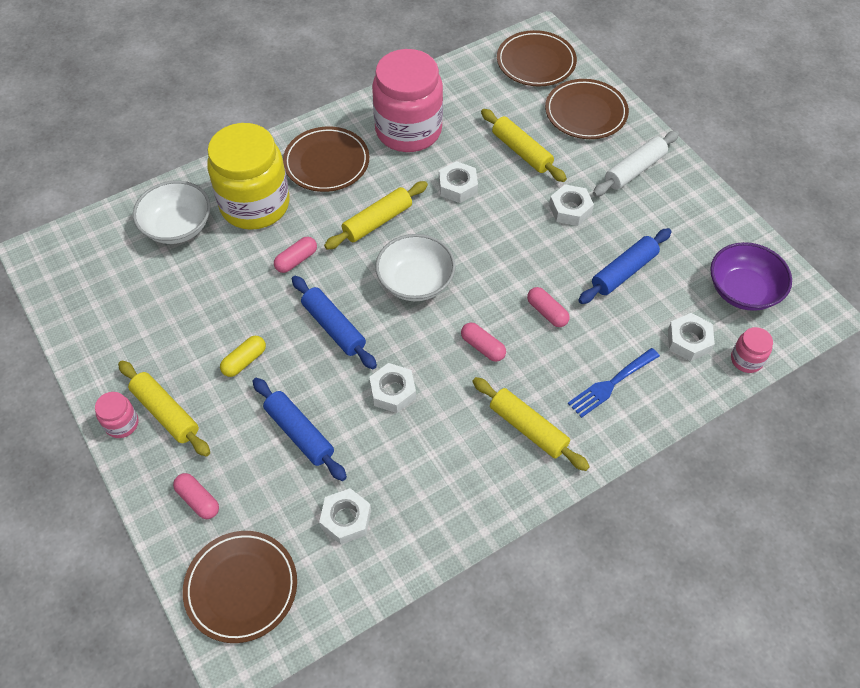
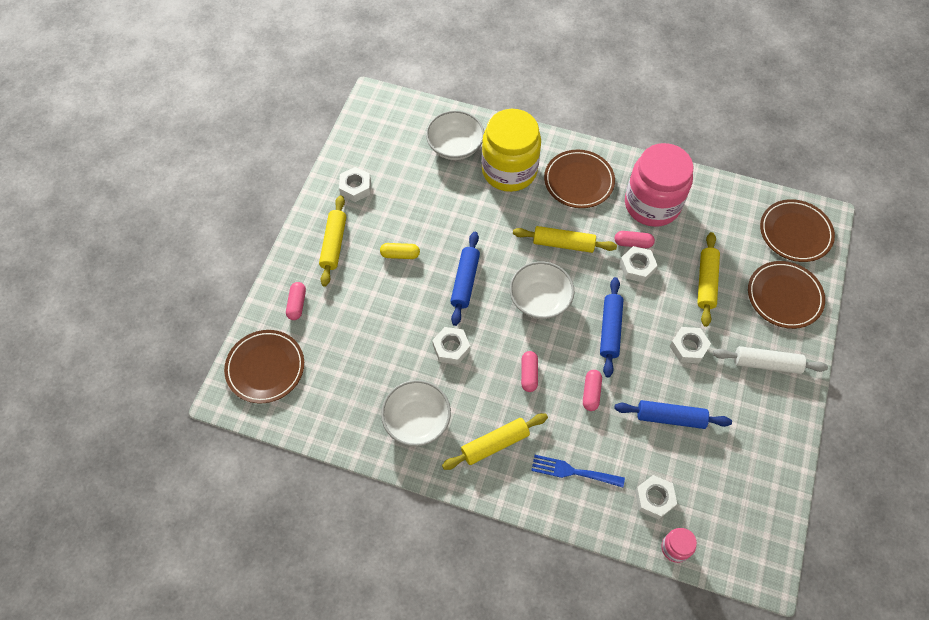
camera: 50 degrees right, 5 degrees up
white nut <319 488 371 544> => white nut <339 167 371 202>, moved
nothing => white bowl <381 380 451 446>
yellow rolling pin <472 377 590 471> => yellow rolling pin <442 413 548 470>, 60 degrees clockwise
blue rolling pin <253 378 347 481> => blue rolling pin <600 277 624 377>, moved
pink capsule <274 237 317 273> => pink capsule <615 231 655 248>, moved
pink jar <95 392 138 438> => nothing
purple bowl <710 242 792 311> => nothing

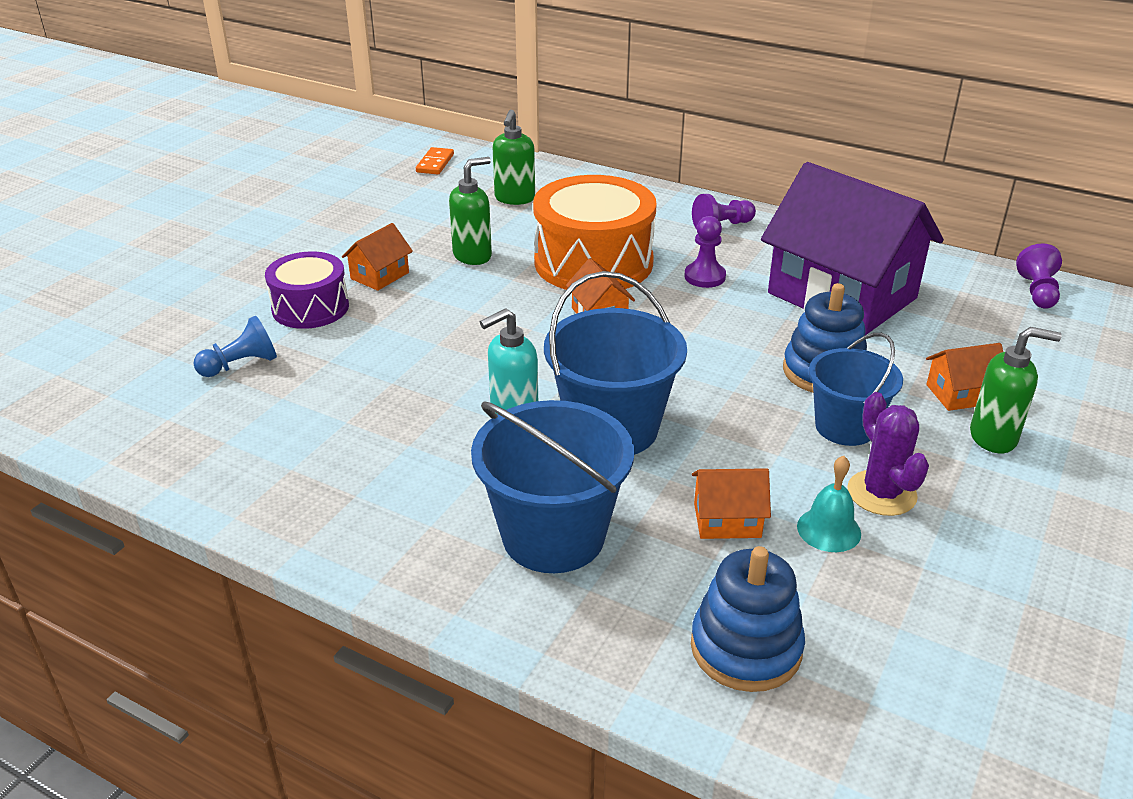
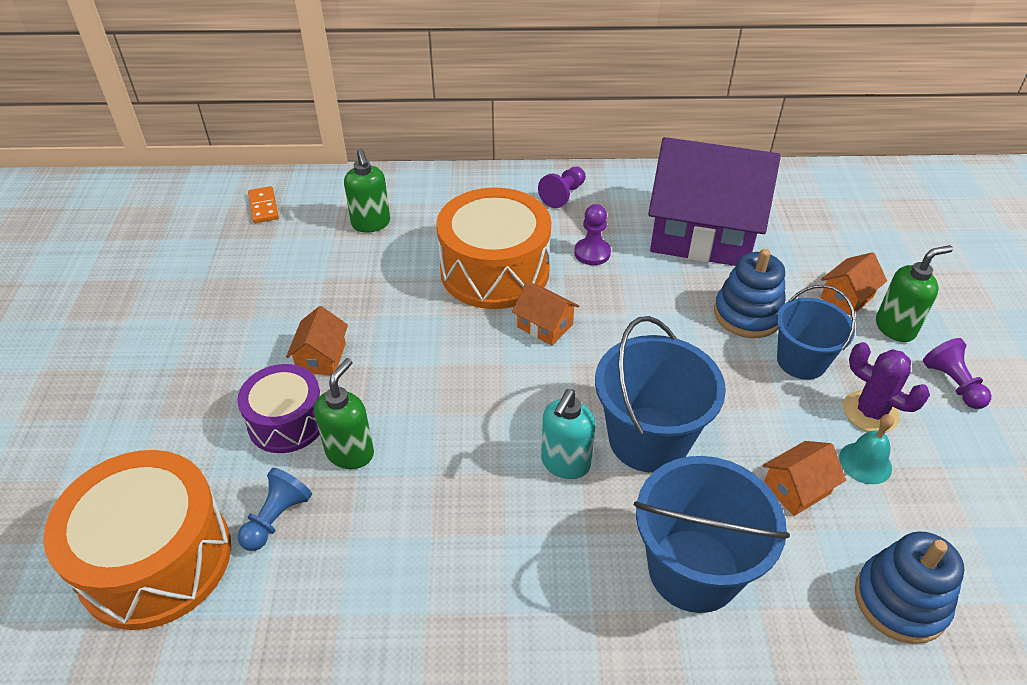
camera: 30 degrees left, 10 degrees up
nothing => orange drum <43 450 231 630>
green soap dispenser <449 157 492 265> => green soap dispenser <314 358 374 469>, moved
purple pawn <1016 243 1062 309> => purple pawn <923 338 991 409>, moved

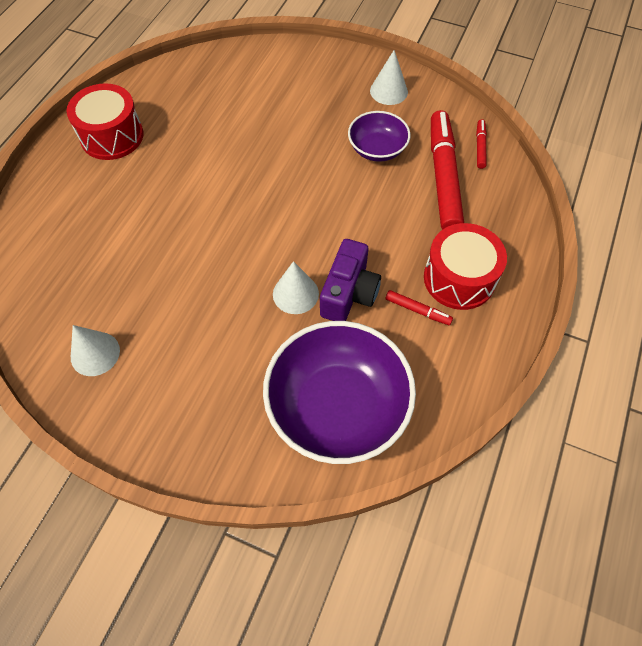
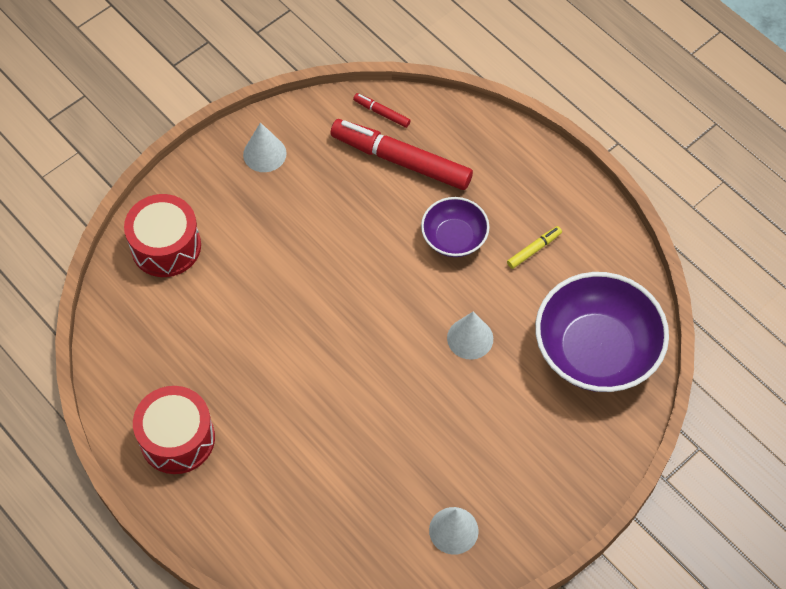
camera: 65 degrees left, 0 degrees up
red drum <424 223 507 310> => red drum <124 194 201 277>, moved
purple bowl <348 111 411 162> => purple bowl <421 197 489 257>, moved
red marker <386 290 453 325> => yellow marker <507 226 562 269>
purple camera <320 239 381 321> => nothing

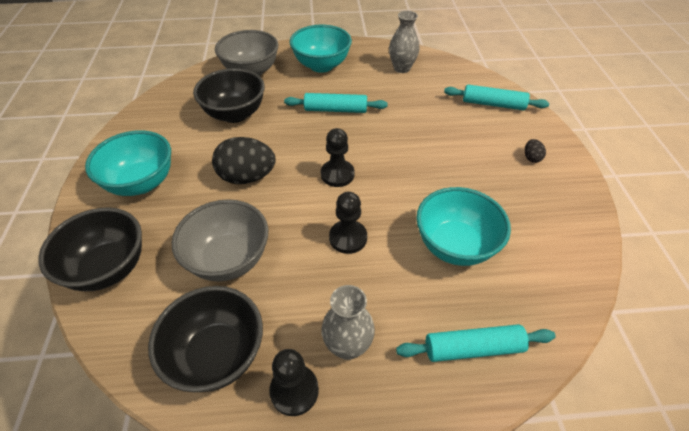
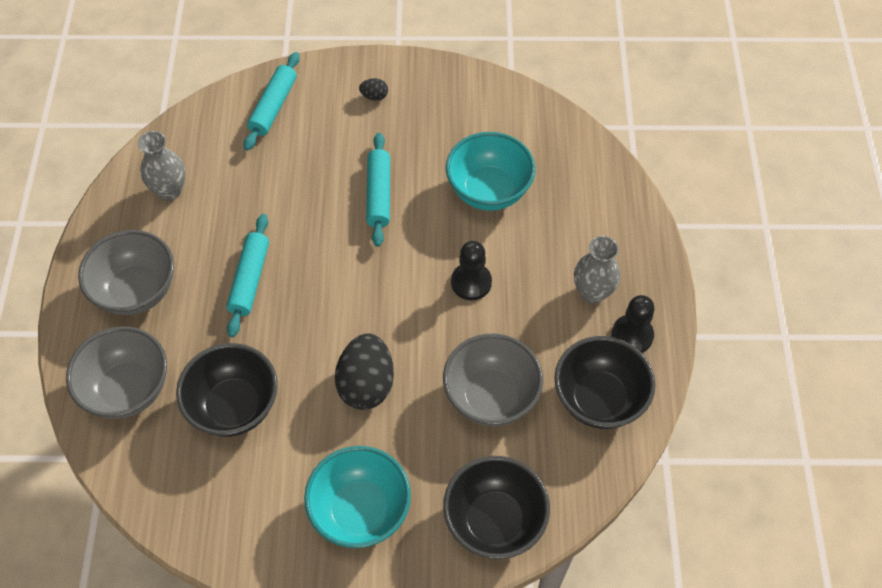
camera: 85 degrees left, 10 degrees up
turquoise bowl <290 25 352 73> => grey bowl <78 230 174 315>
turquoise rolling pin <396 324 556 362> => turquoise rolling pin <366 133 390 247>, moved
black pawn <321 128 354 187> => nothing

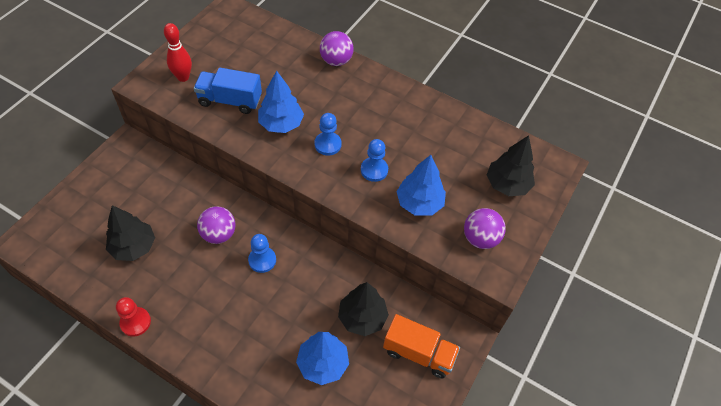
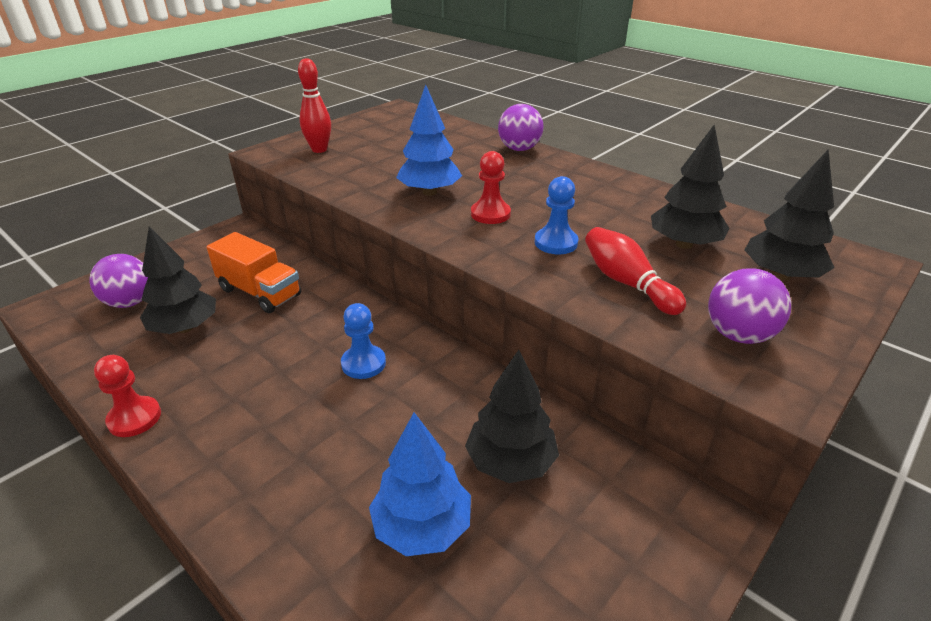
camera: 15 degrees right, 20 degrees down
purple ball <197 206 236 244> => purple ball <89 254 148 308>, moved
orange truck <383 314 460 378> => orange truck <207 232 301 313>, moved
blue pawn <315 113 342 156> => red pawn <471 151 511 224>
blue tree <396 155 446 216> => red bowling pin <585 227 686 315>
nothing => black tree <651 125 729 249>
blue truck <194 68 262 114> => nothing

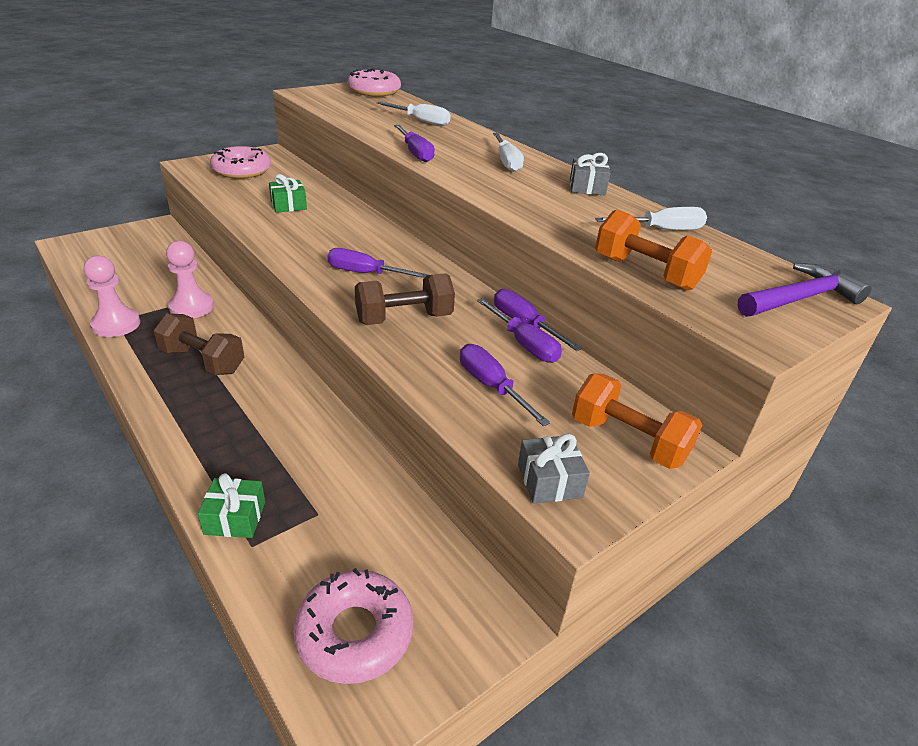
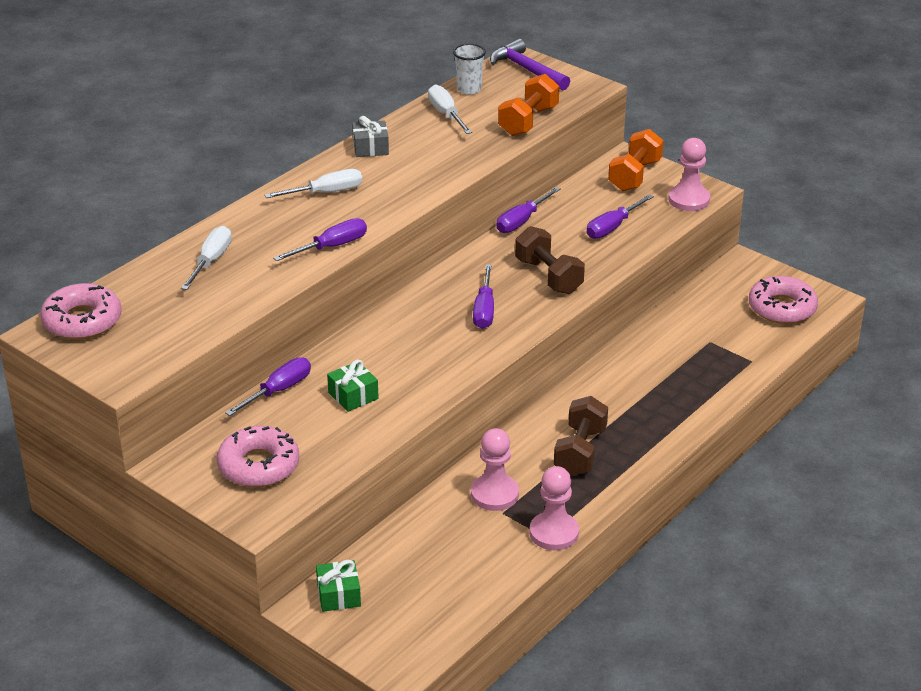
camera: 100 degrees left, 0 degrees up
purple screwdriver <477 298 562 363> => purple screwdriver <225 357 311 416>, moved
green gift <198 473 265 538> => green gift <316 560 361 612>, moved
nothing => white cup <453 44 486 95>
grey gift <518 434 590 504> => pink pawn <668 138 710 211>

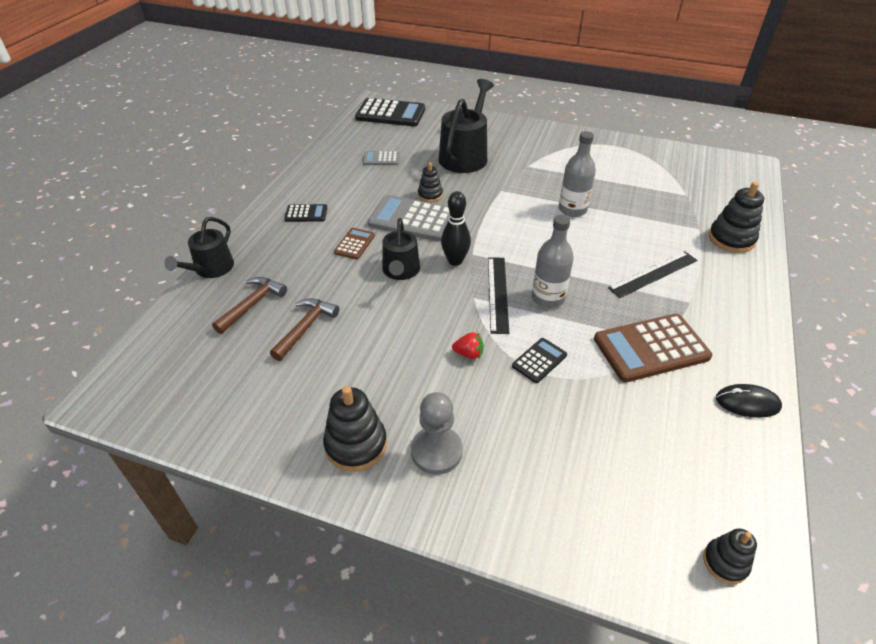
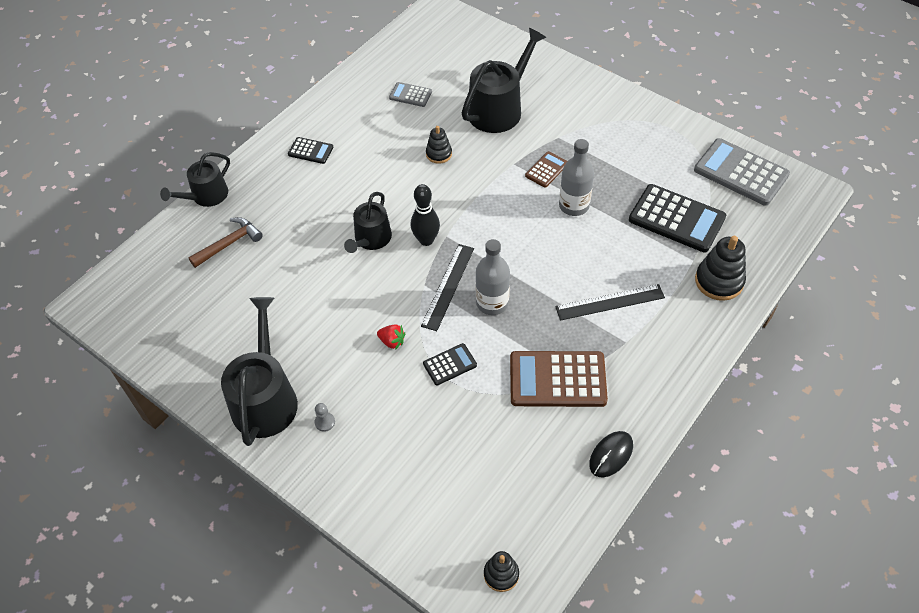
camera: 20 degrees right, 10 degrees up
black stacking toy <323 386 387 471> => black watering can <221 297 298 446>
grey pawn <411 392 463 475> => grey pawn <315 403 335 432>, x0.47
brown calculator <334 228 375 260> => brown calculator <525 151 567 188>, moved
black mouse <716 384 782 418> => black mouse <589 431 633 477>, 75 degrees counterclockwise
black calculator <355 98 425 126> => black calculator <629 184 726 252>, moved
grey calculator <368 195 450 242> => grey calculator <694 138 790 206>, moved
brown hammer <270 298 339 361> => nothing

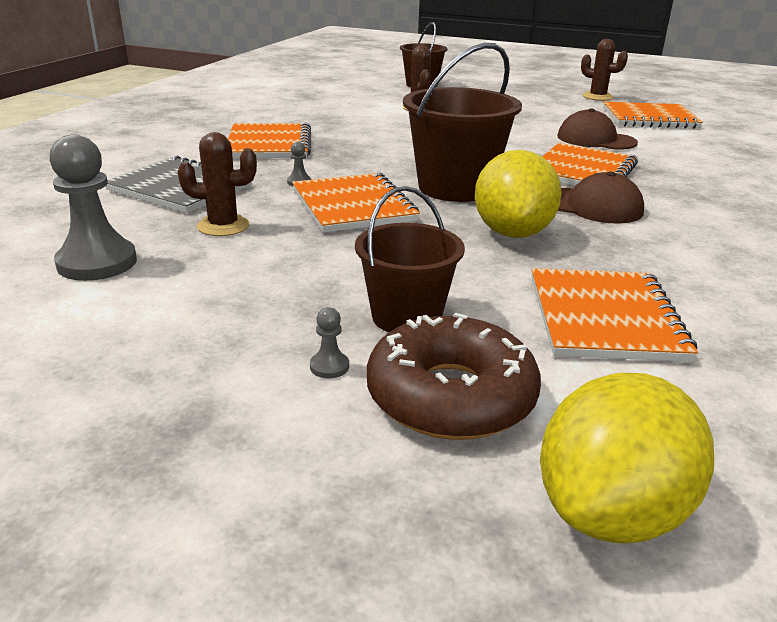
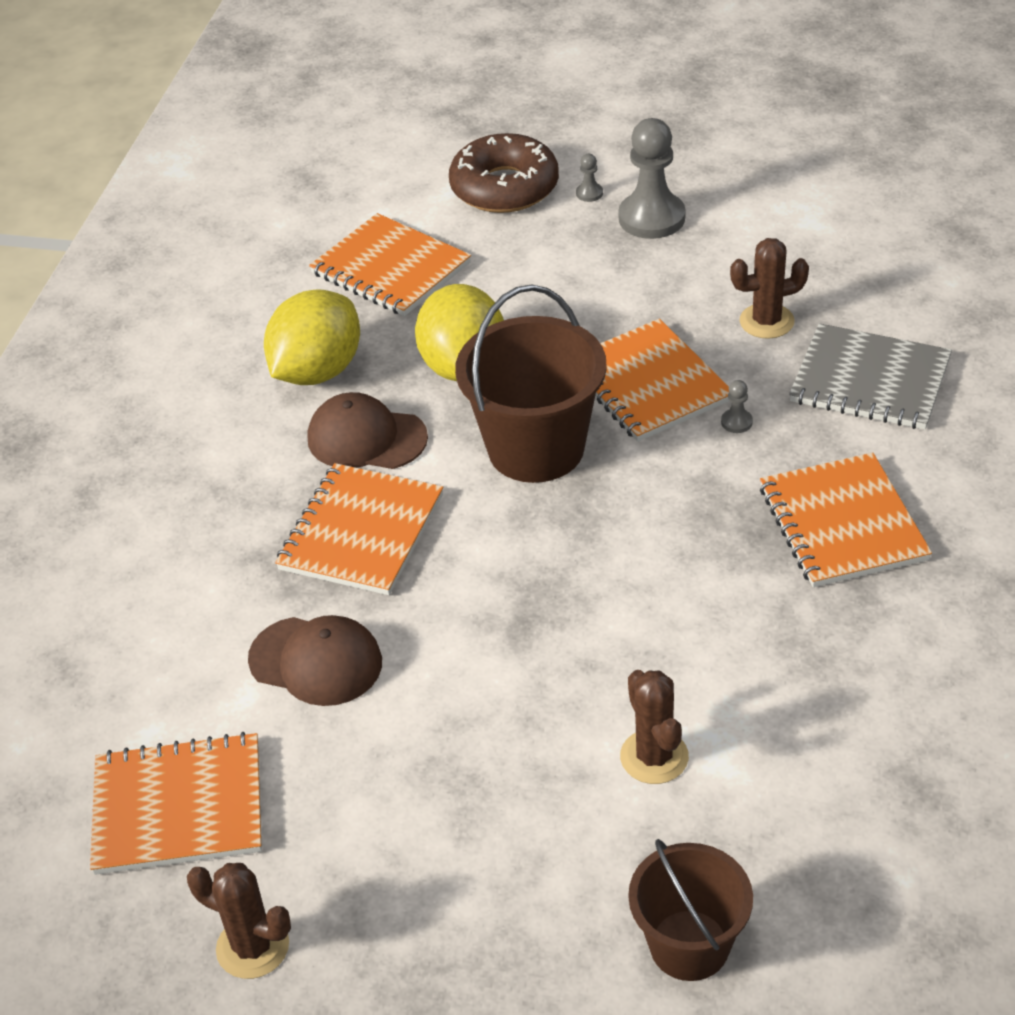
camera: 175 degrees right, 15 degrees up
yellow lemon <540 373 714 543> => yellow lemon <264 289 360 385>, moved
orange notebook <532 268 698 362> => orange notebook <309 213 471 316>, 45 degrees counterclockwise
grey pawn <49 134 137 281> => grey pawn <618 118 685 239>, moved
brown bucket <355 186 465 332> => nothing

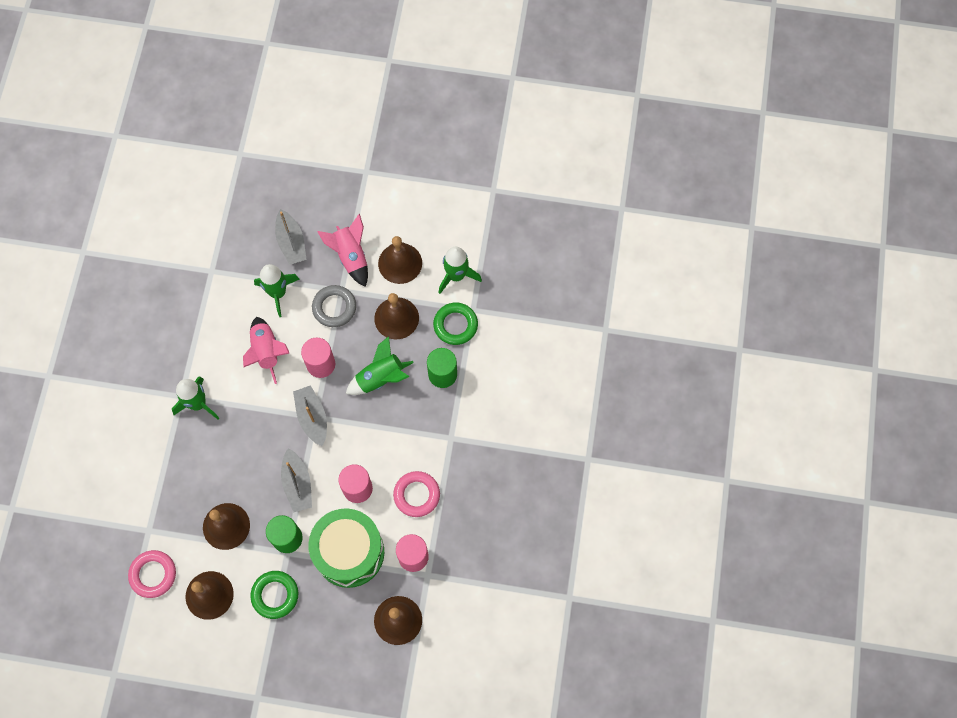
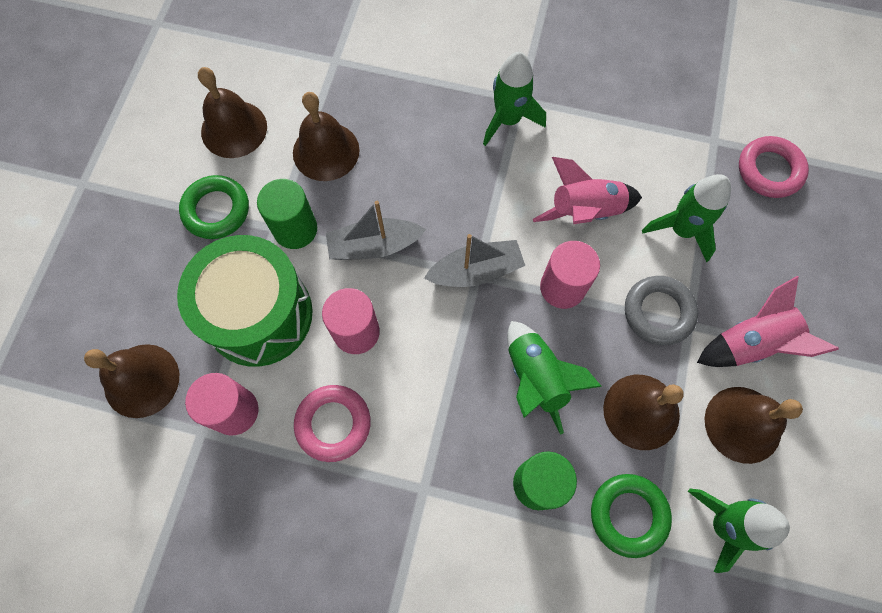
camera: 95 degrees right, 0 degrees up
pink ring <128 550 176 598> => pink ring <739 136 809 198>, moved
grey boat <275 209 307 265> => nothing

